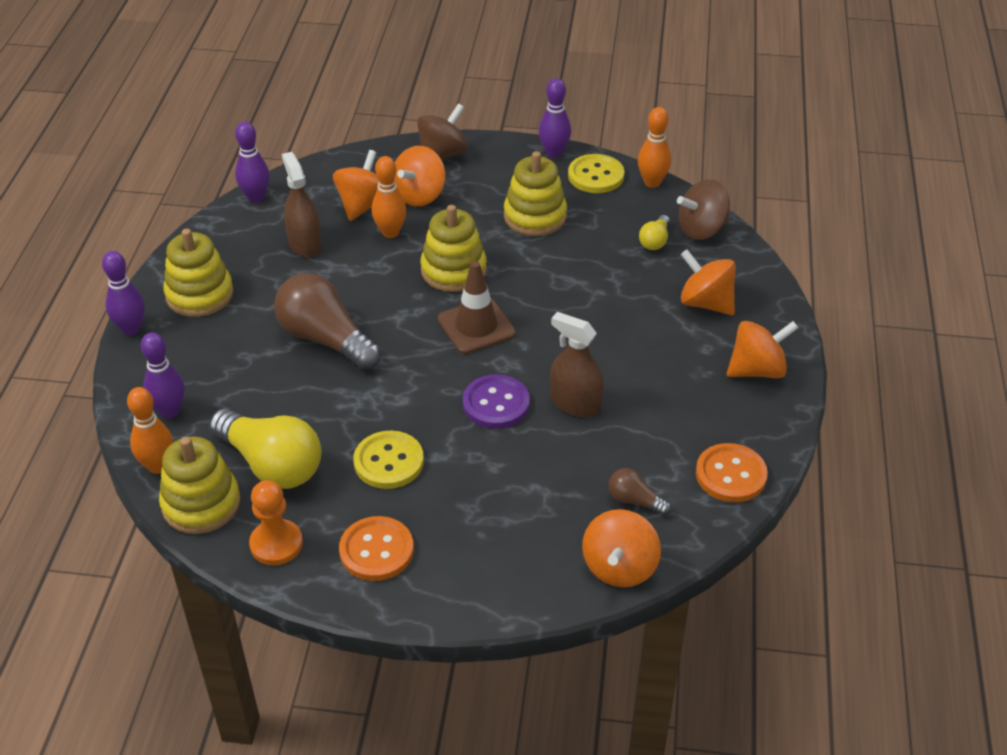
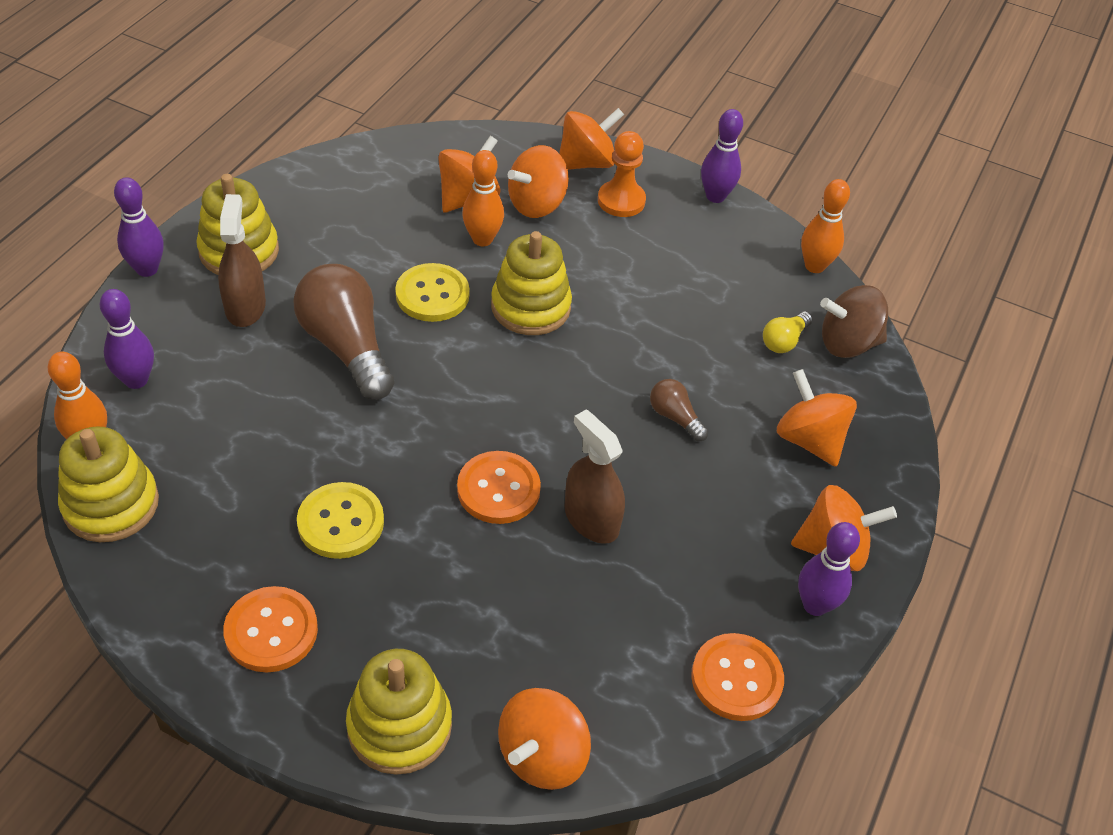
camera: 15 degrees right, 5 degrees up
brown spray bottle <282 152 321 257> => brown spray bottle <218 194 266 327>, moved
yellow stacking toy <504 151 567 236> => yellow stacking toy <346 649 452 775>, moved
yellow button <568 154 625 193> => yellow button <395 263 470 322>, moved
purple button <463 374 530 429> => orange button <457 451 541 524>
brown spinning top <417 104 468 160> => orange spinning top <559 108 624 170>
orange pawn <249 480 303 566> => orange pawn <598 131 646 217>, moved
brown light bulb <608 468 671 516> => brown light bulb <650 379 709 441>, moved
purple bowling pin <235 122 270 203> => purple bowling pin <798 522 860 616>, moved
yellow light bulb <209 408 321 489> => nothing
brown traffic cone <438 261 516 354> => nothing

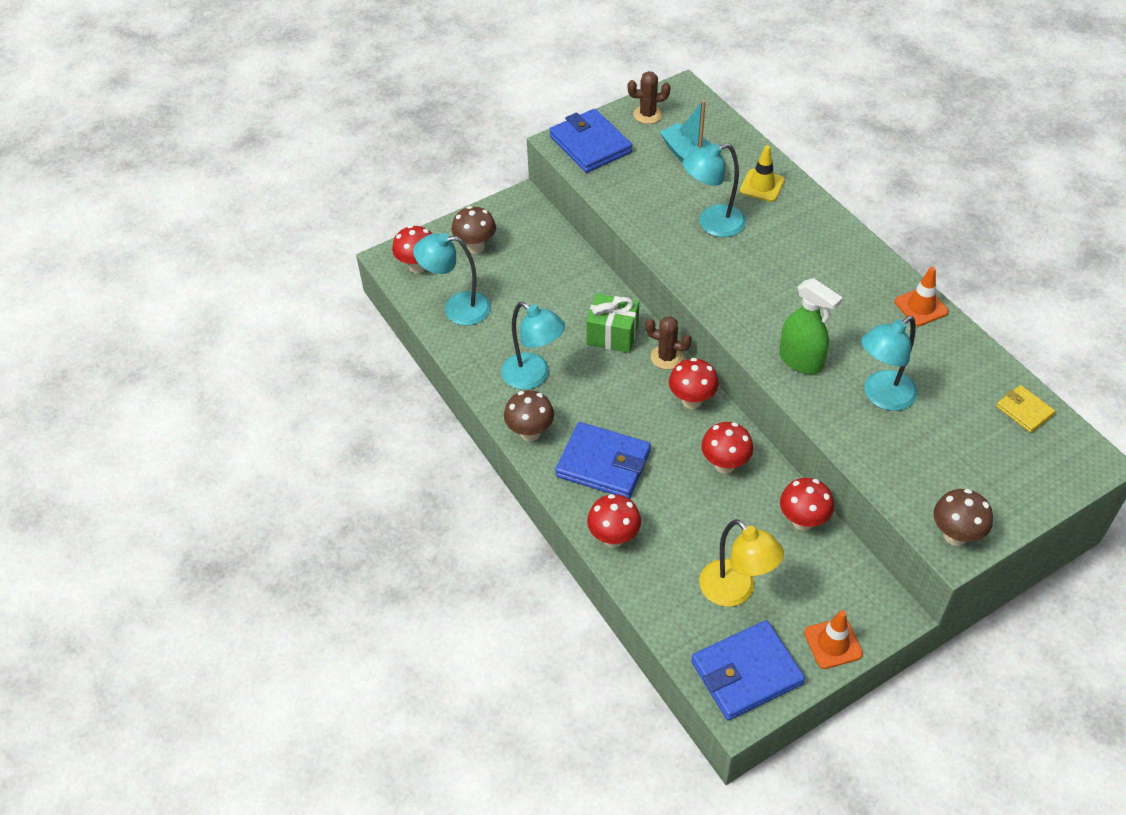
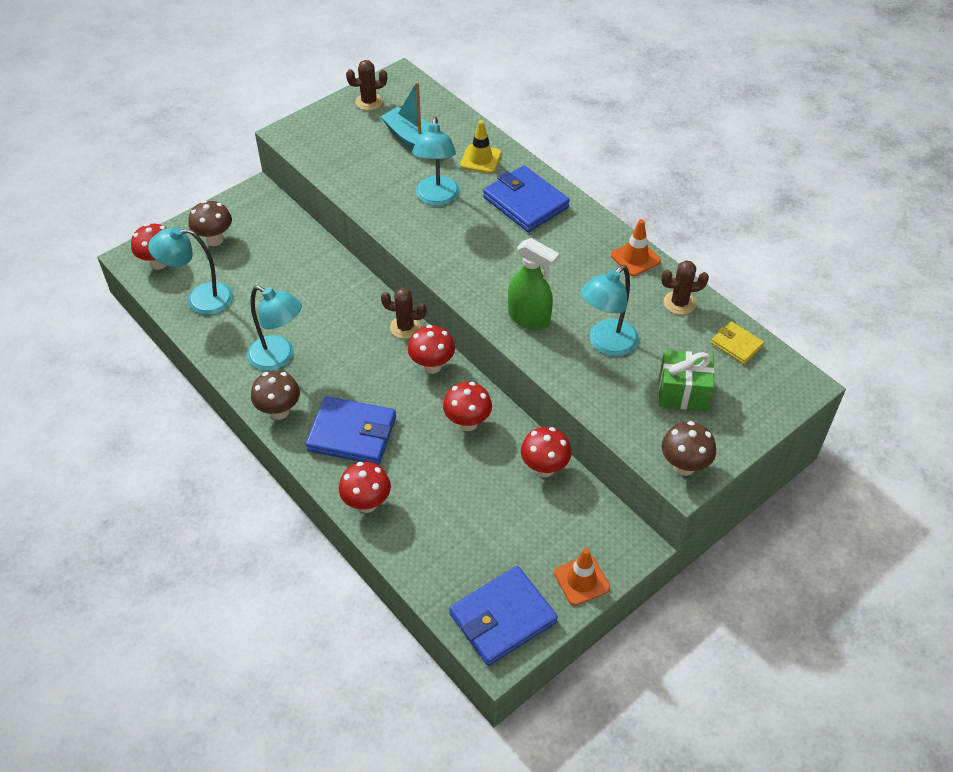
camera: 10 degrees left, 0 degrees up
turquoise lamp <683 143 746 237> => turquoise lamp <412 117 460 206>, 60 degrees counterclockwise
blue wallet <549 109 632 173> => blue wallet <483 165 570 232>, moved
green gift <586 293 639 353> => green gift <659 350 715 411>, moved
nothing => brown cactus <661 260 709 315>
yellow lamp <699 519 784 607> => nothing

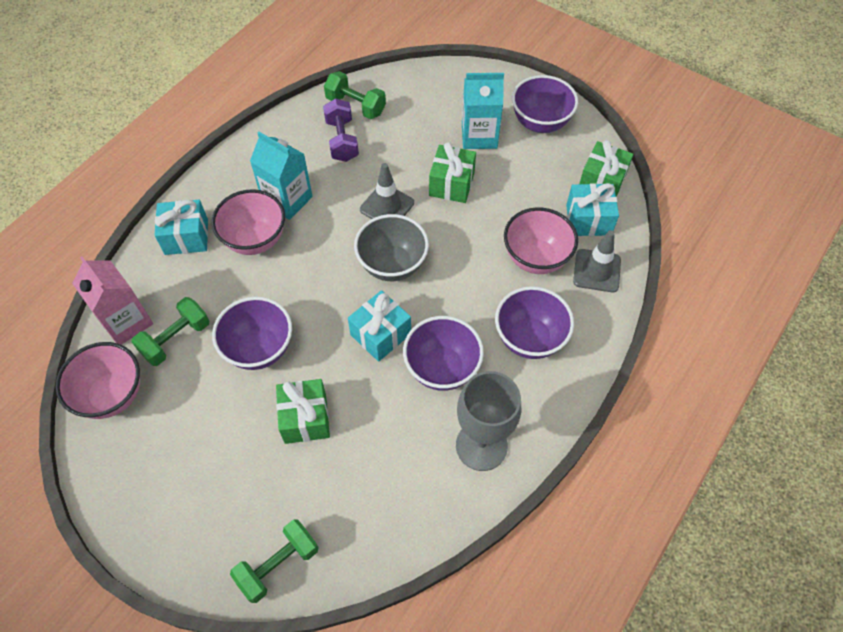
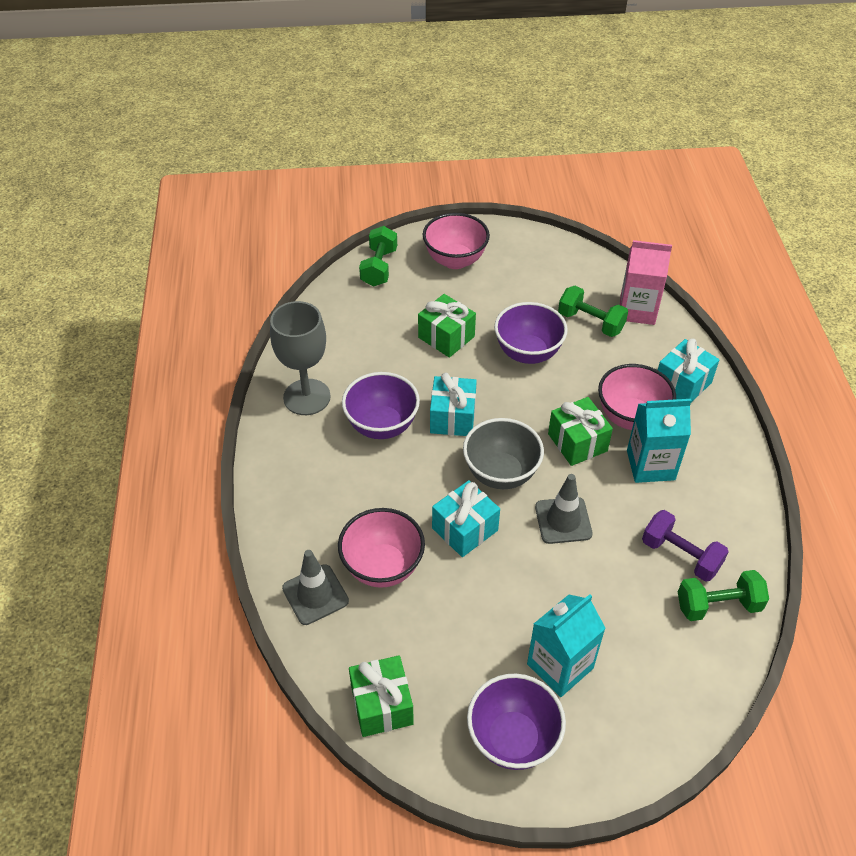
camera: 140 degrees right, 10 degrees down
pink bowl <56 342 140 419> => pink bowl <423 213 490 269>, moved
turquoise gift <566 183 619 236> => turquoise gift <432 480 500 557>, moved
green gift <429 142 476 203> => green gift <548 397 613 466>, moved
green dumbbell <132 297 209 366> => green dumbbell <558 286 628 337>, 60 degrees counterclockwise
purple bowl <495 286 574 359> => nothing

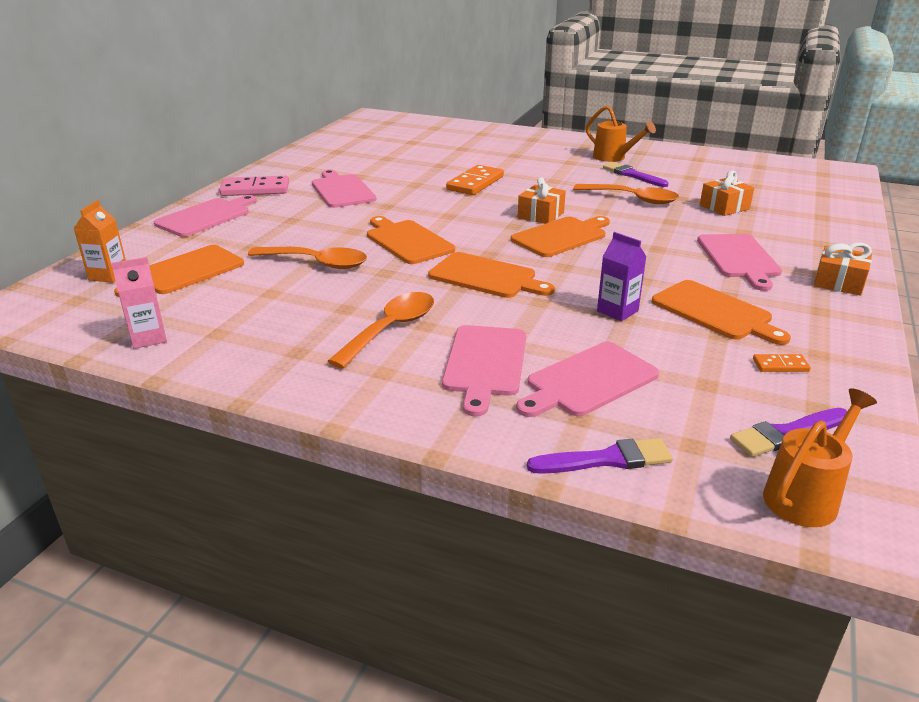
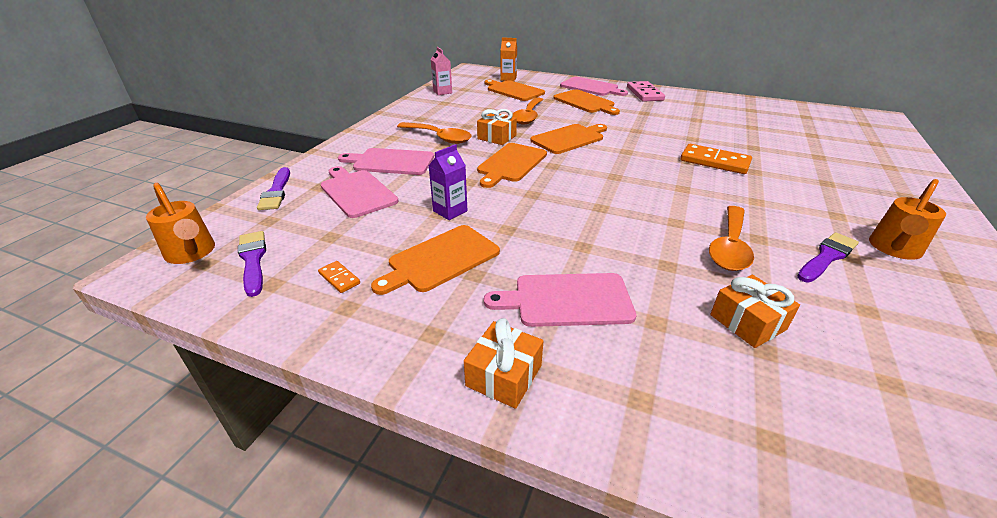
camera: 90 degrees right, 5 degrees up
orange domino <753 354 811 372> => orange domino <318 261 360 293>, 45 degrees counterclockwise
orange gift <518 177 566 224> => orange gift <477 109 517 145>, moved
orange cutting board <511 216 610 257> => orange cutting board <553 89 620 115>, moved
pink cutting board <312 169 376 208> => nothing

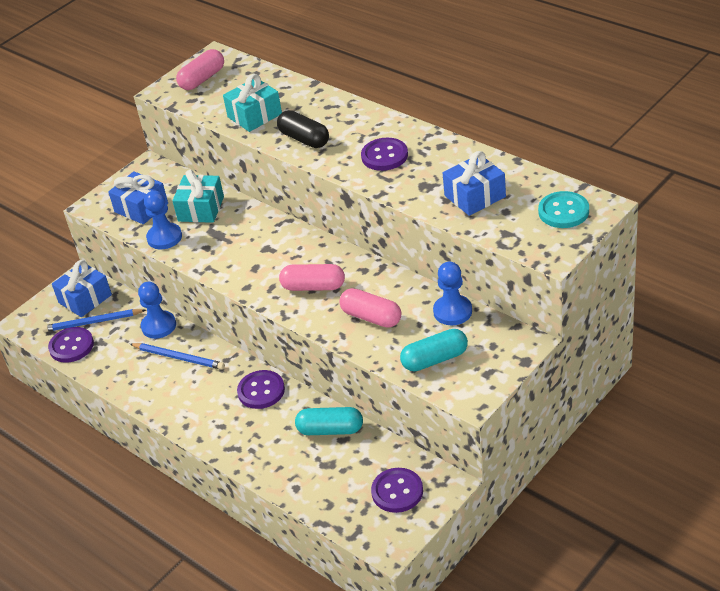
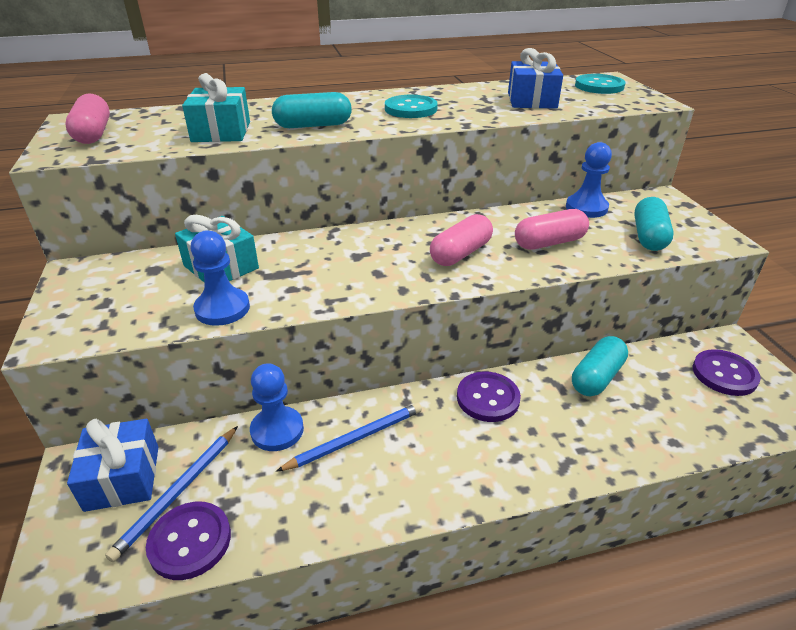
camera: 60 degrees left, 5 degrees down
black capsule <277 110 329 148> => turquoise capsule <272 92 352 128>
purple button <361 138 408 171> => turquoise button <385 95 438 118>
blue gift <108 171 168 224> => nothing

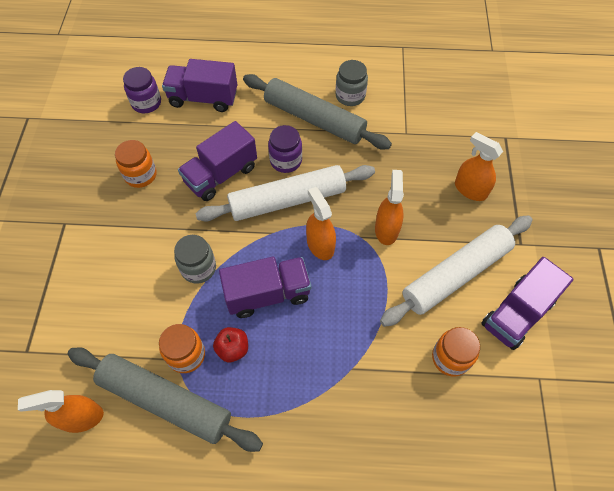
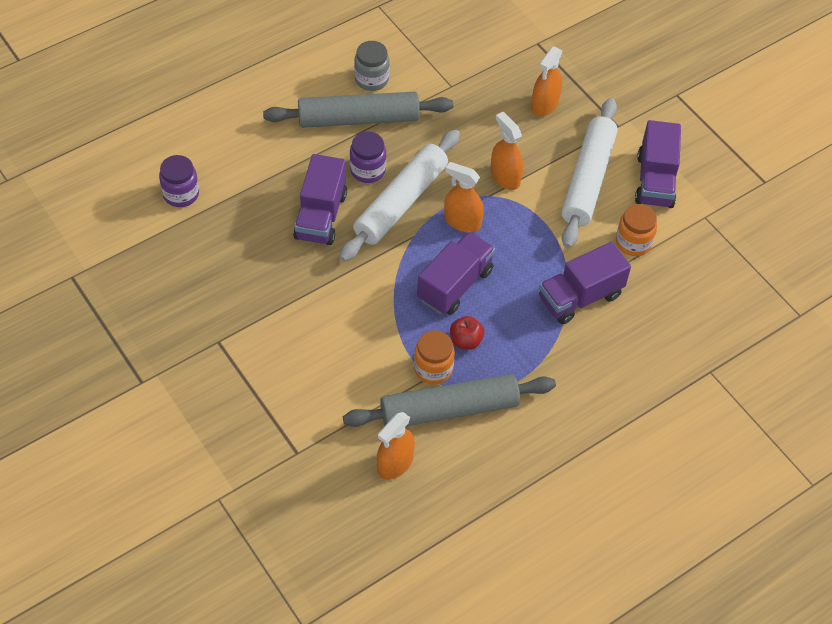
camera: 40 degrees left, 5 degrees down
orange spray bottle <455 132 503 201> => orange spray bottle <531 47 563 116>, 60 degrees counterclockwise
purple truck <162 59 237 112> => purple truck <539 242 631 324>, moved
orange jar <115 140 156 188> => nothing
grey jar <174 235 216 284> => nothing

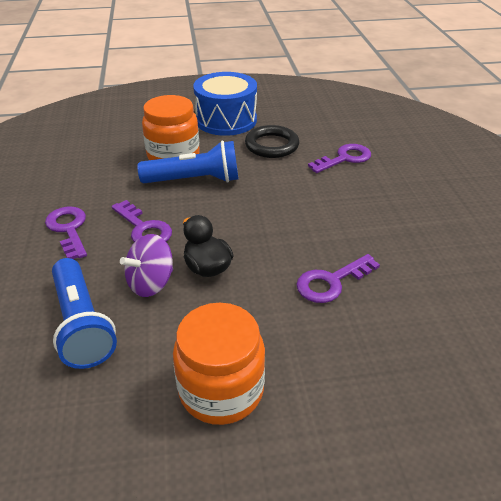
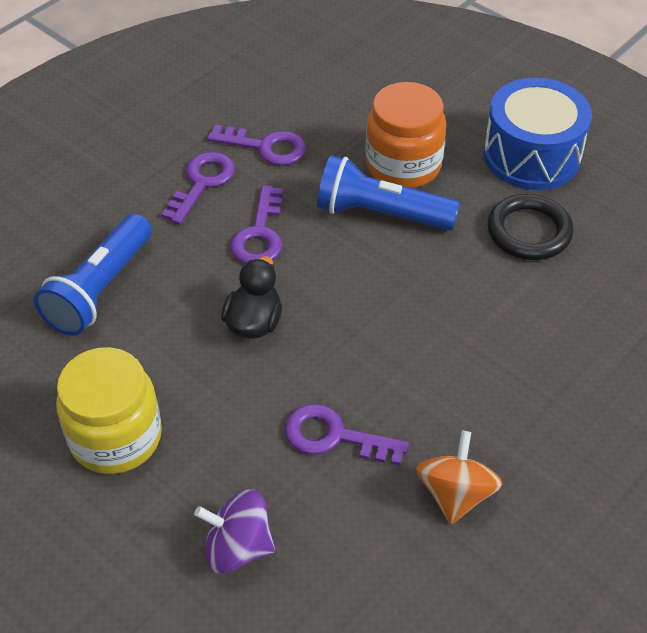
camera: 50 degrees right, 10 degrees up
orange jar <173 303 265 425> => yellow jar <56 347 162 474>
purple spinning top <120 234 173 297> => purple spinning top <194 490 275 574>, moved
purple key <308 144 371 173> => purple key <207 125 306 166>, moved
blue flashlight <137 141 238 183> => blue flashlight <317 155 460 230>, 150 degrees clockwise
nothing => orange spinning top <416 431 502 524>

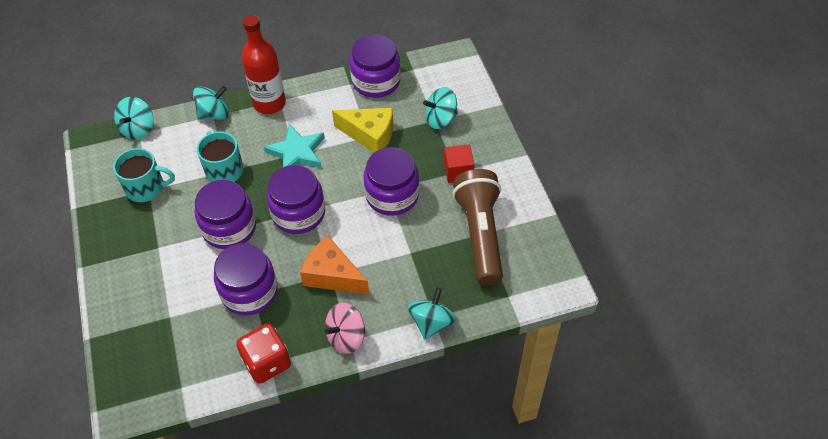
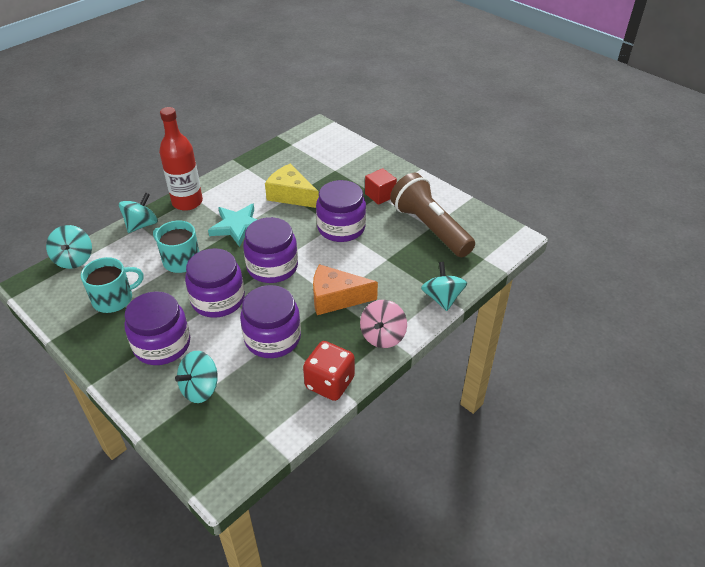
camera: 30 degrees left, 10 degrees down
purple jar <350 35 400 98> => purple jar <124 291 190 365>, moved
turquoise spinning top <423 87 458 129> => turquoise spinning top <175 351 218 403>, moved
yellow cheese <332 108 393 153> => yellow cheese <265 164 319 208>, 135 degrees counterclockwise

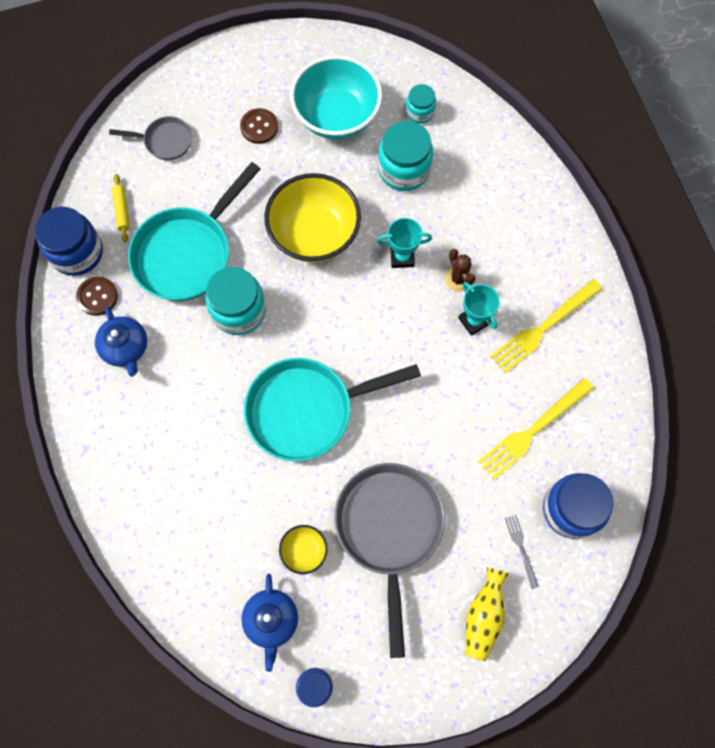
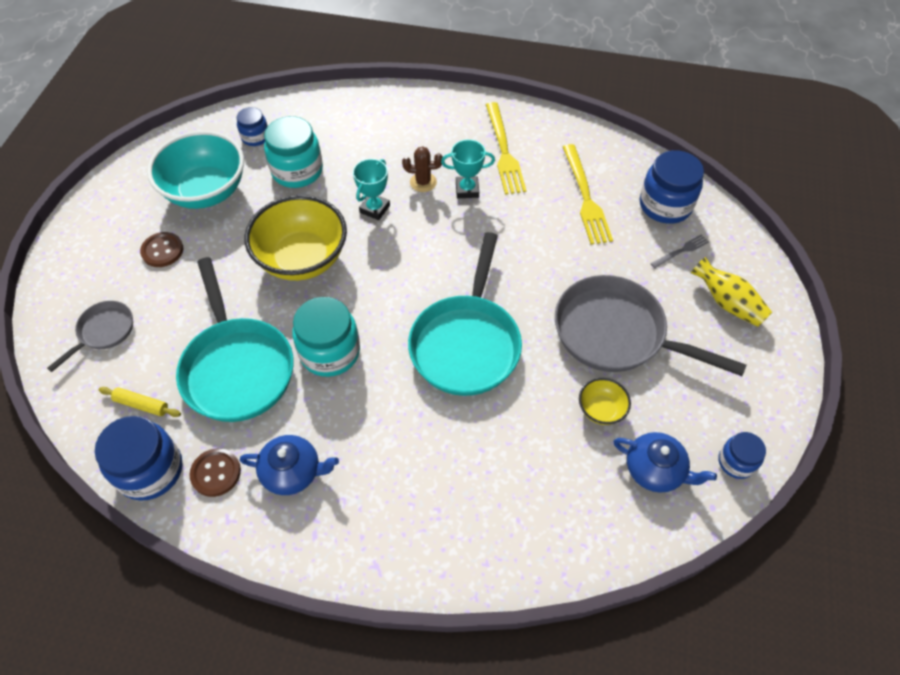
camera: 60 degrees left, 15 degrees down
turquoise jar <406 84 436 124> => blue jar <237 107 268 146>
grey fork <505 515 539 589> => grey fork <650 234 709 268>, 135 degrees clockwise

